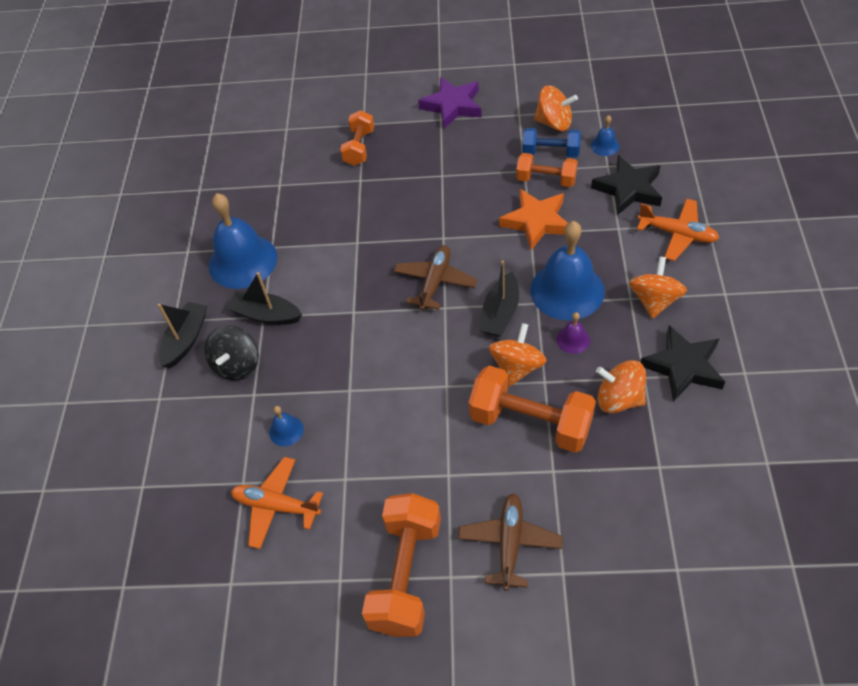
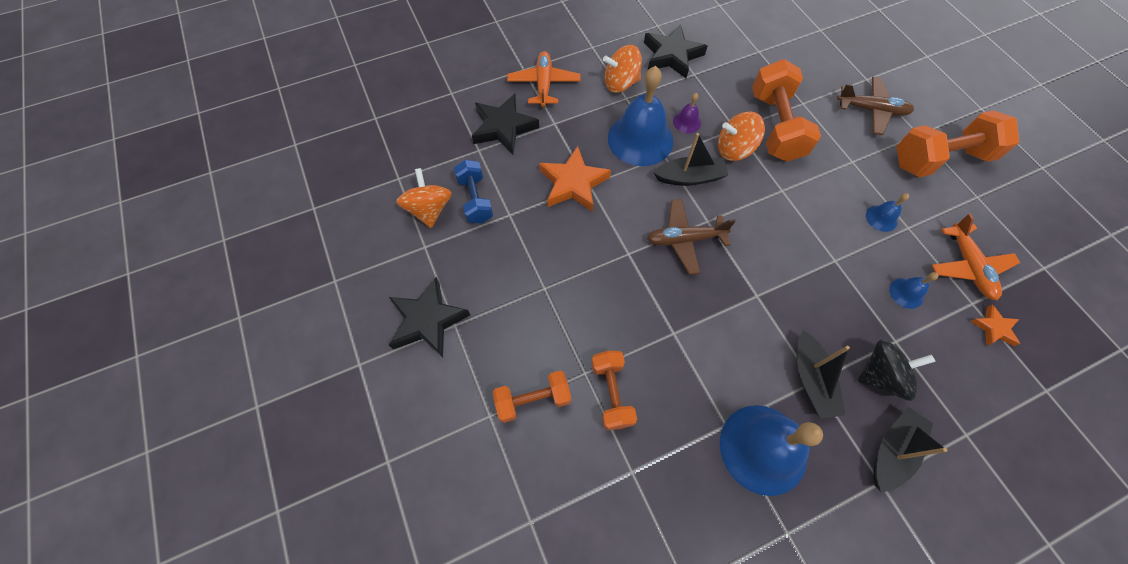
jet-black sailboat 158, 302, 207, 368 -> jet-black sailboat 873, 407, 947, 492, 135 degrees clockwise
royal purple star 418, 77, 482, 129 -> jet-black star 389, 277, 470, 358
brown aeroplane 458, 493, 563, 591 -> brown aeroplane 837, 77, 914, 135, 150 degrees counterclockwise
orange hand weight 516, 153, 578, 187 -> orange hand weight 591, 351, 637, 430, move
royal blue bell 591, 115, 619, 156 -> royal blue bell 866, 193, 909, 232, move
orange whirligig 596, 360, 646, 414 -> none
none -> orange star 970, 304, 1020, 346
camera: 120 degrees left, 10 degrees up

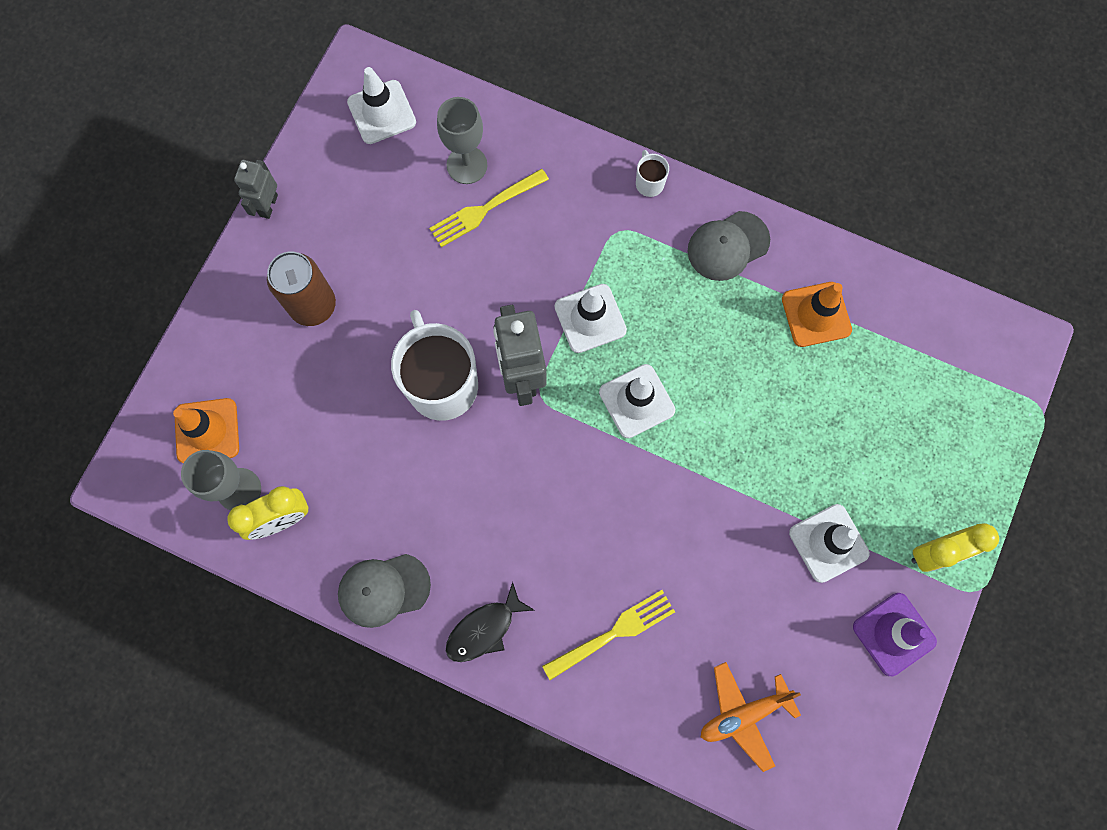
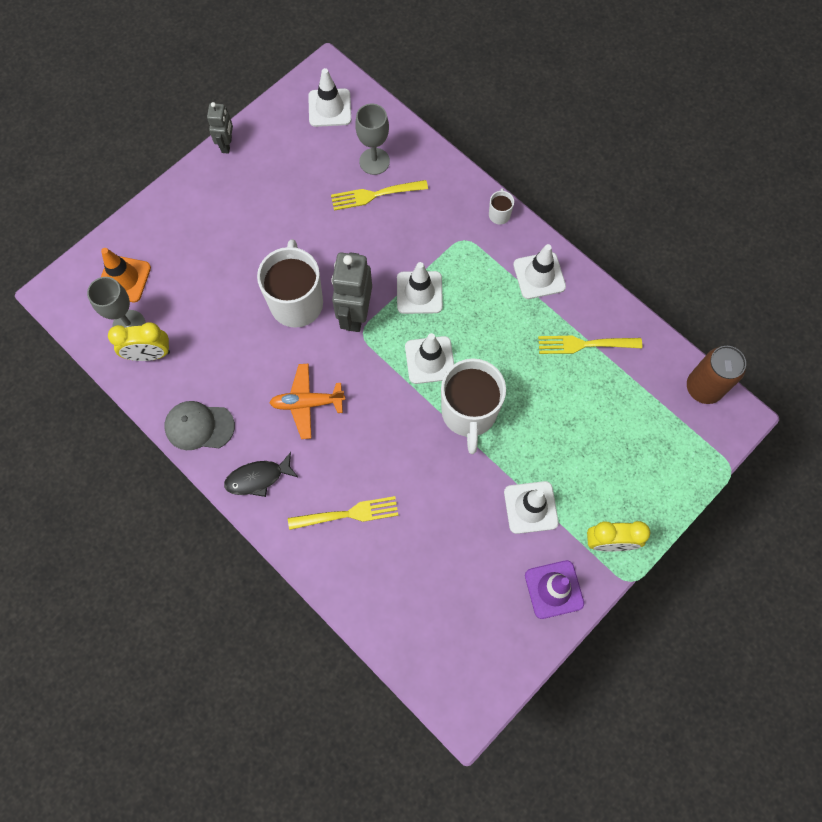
grey robot 234, 160, 278, 219 -> grey robot 207, 102, 233, 154, 150 degrees clockwise
brown tin 267, 252, 336, 326 -> brown tin 687, 346, 746, 404, move
grey cap 688, 211, 770, 281 -> pure white road cone 513, 244, 566, 299
orange aeroplane 701, 662, 801, 772 -> orange aeroplane 269, 364, 345, 439, move
orange road cone 782, 282, 852, 347 -> golden dinner fork 538, 336, 642, 354
none -> pure white coffee mug 441, 358, 506, 454
camera: 20 degrees right, 5 degrees down

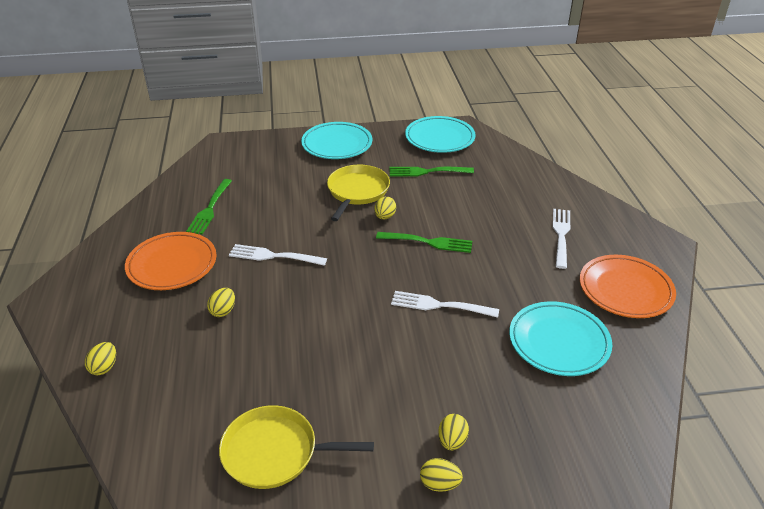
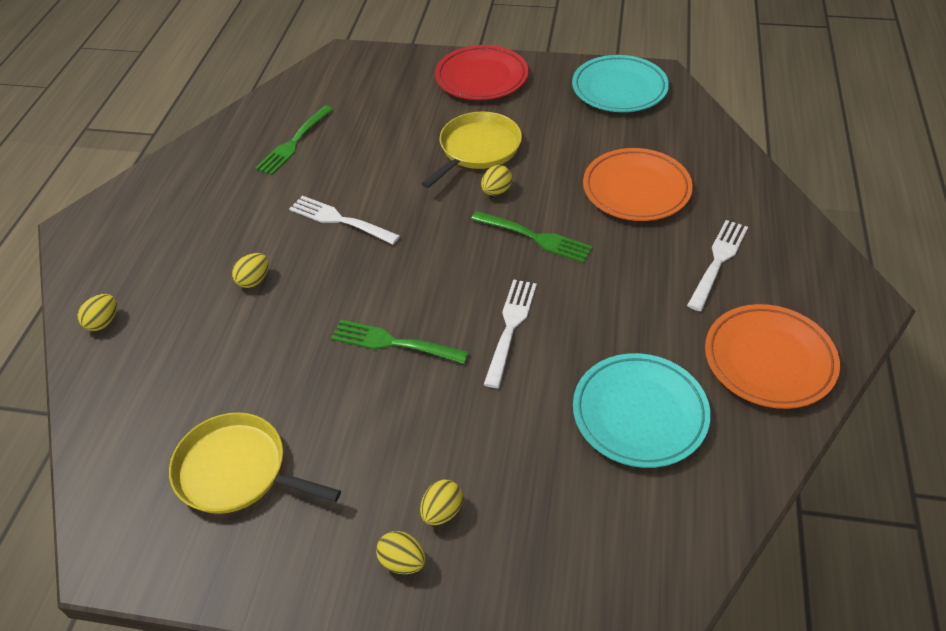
orange plate 125, 232, 217, 290 -> orange plate 583, 148, 693, 221, move
teal plate 301, 122, 372, 159 -> crimson plate 435, 45, 528, 100
emerald dinner fork 390, 167, 474, 176 -> emerald dinner fork 331, 320, 469, 364, move
pure white dinner fork 391, 291, 499, 318 -> pure white dinner fork 484, 279, 537, 388, 75 degrees clockwise
camera: 20 degrees right, 10 degrees up

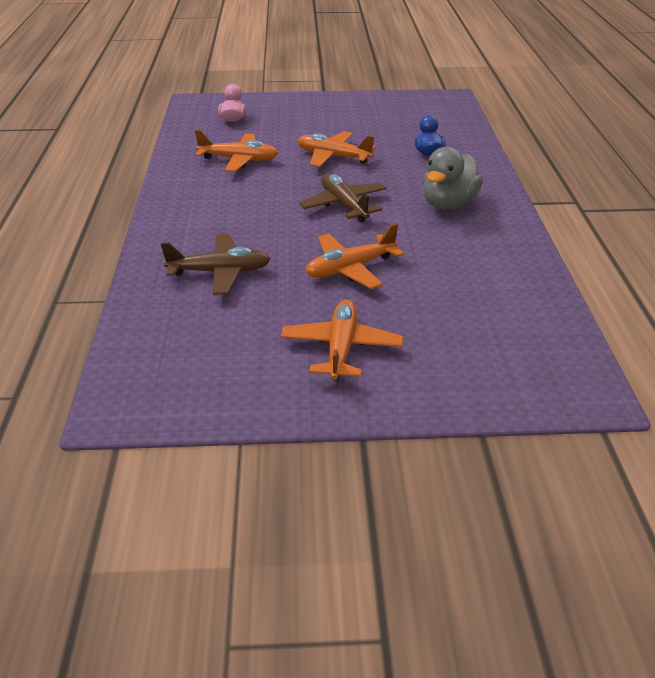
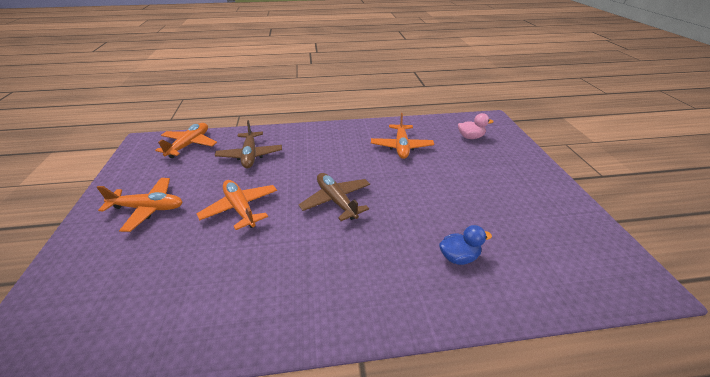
orange aeroplane 297, 131, 376, 167 -> orange aeroplane 155, 123, 217, 158, move
brown aeroplane 299, 173, 387, 223 -> brown aeroplane 298, 173, 370, 221, 90 degrees counterclockwise
grey duck 422, 147, 483, 209 -> none
camera: 85 degrees right, 0 degrees up

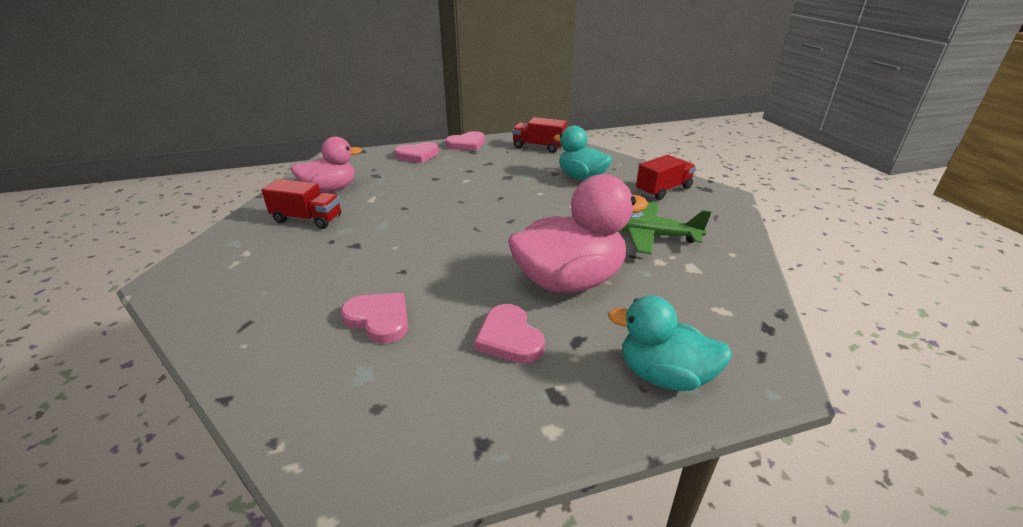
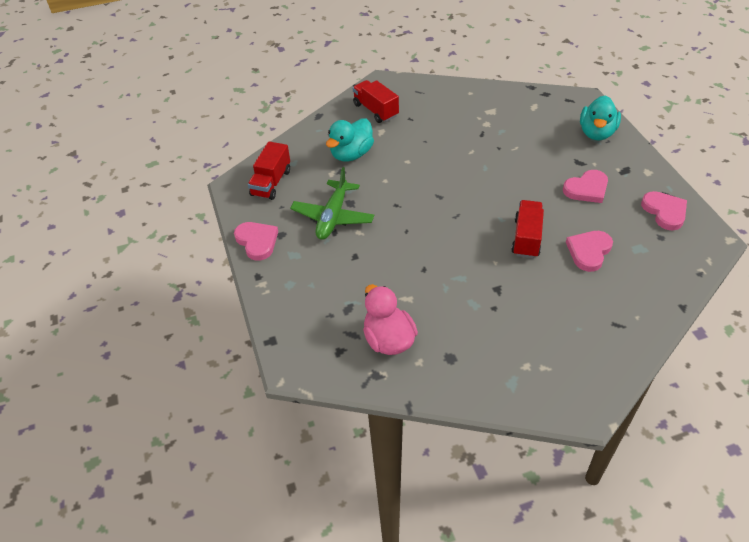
crimson lorry 261, 179, 341, 229 -> crimson lorry 511, 200, 544, 258, move
rosy love heart 395, 142, 439, 163 -> rosy love heart 641, 191, 687, 231, move
rosy duck 508, 174, 648, 293 -> none
emerald aeroplane 620, 202, 711, 254 -> emerald aeroplane 290, 167, 374, 240, move
camera: 90 degrees left, 15 degrees up

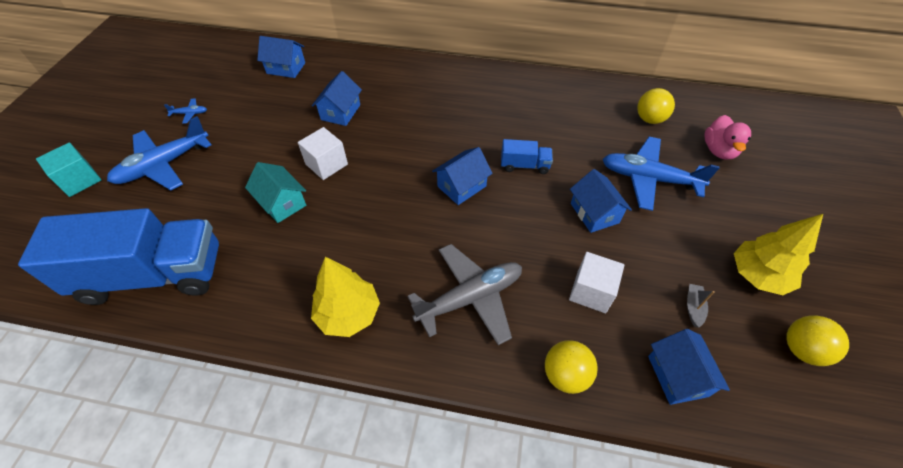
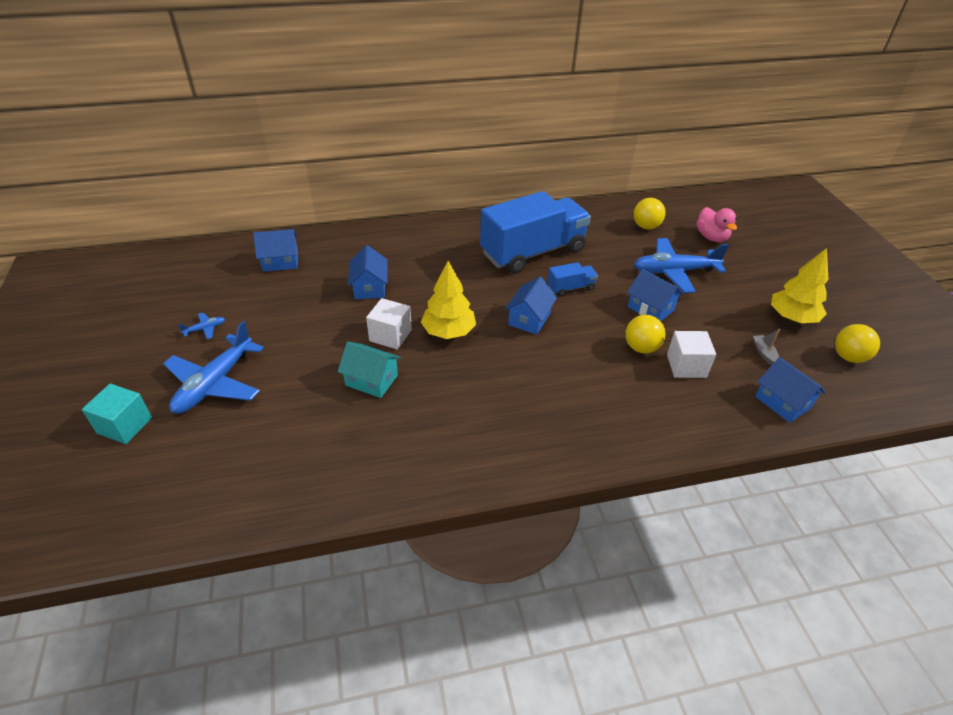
royal blue lorry 18, 208, 219, 305 -> royal blue lorry 480, 191, 591, 274, move
golden tree 311, 257, 380, 337 -> golden tree 421, 261, 476, 339, move
grey aeroplane 407, 244, 522, 345 -> none
golden play ball 545, 340, 598, 394 -> golden play ball 625, 315, 665, 353, move
camera: 25 degrees left, 10 degrees down

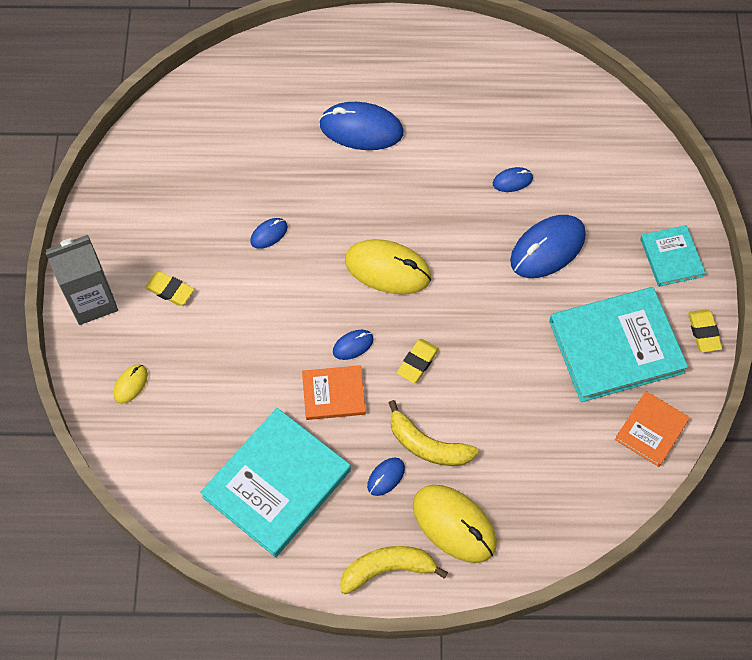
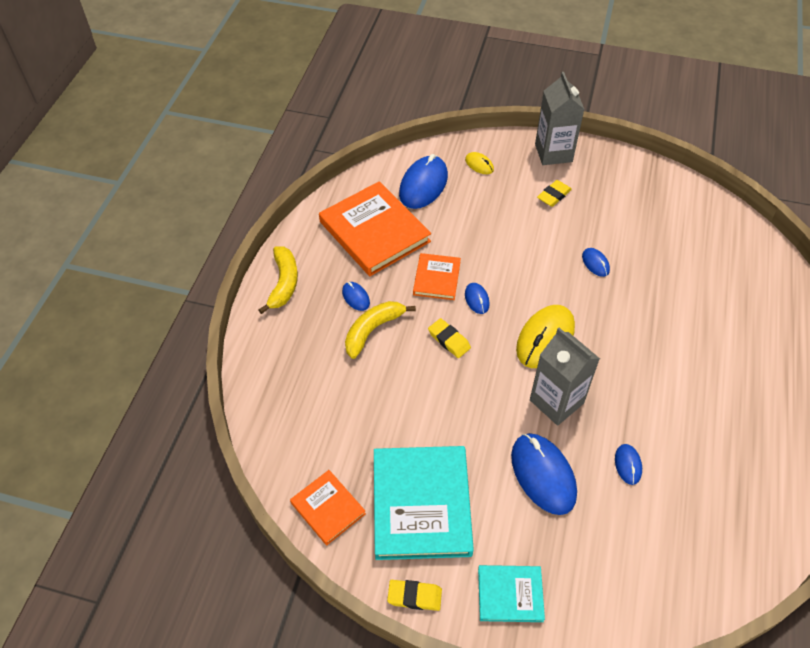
teal book 200, 408, 351, 557 -> orange book 319, 181, 431, 276
royal blue PC mouse 319, 102, 404, 150 -> royal blue PC mouse 399, 154, 448, 209, move
golden PC mouse 413, 485, 497, 563 -> none
none -> grey juice carton 530, 328, 600, 426
camera: 105 degrees right, 10 degrees down

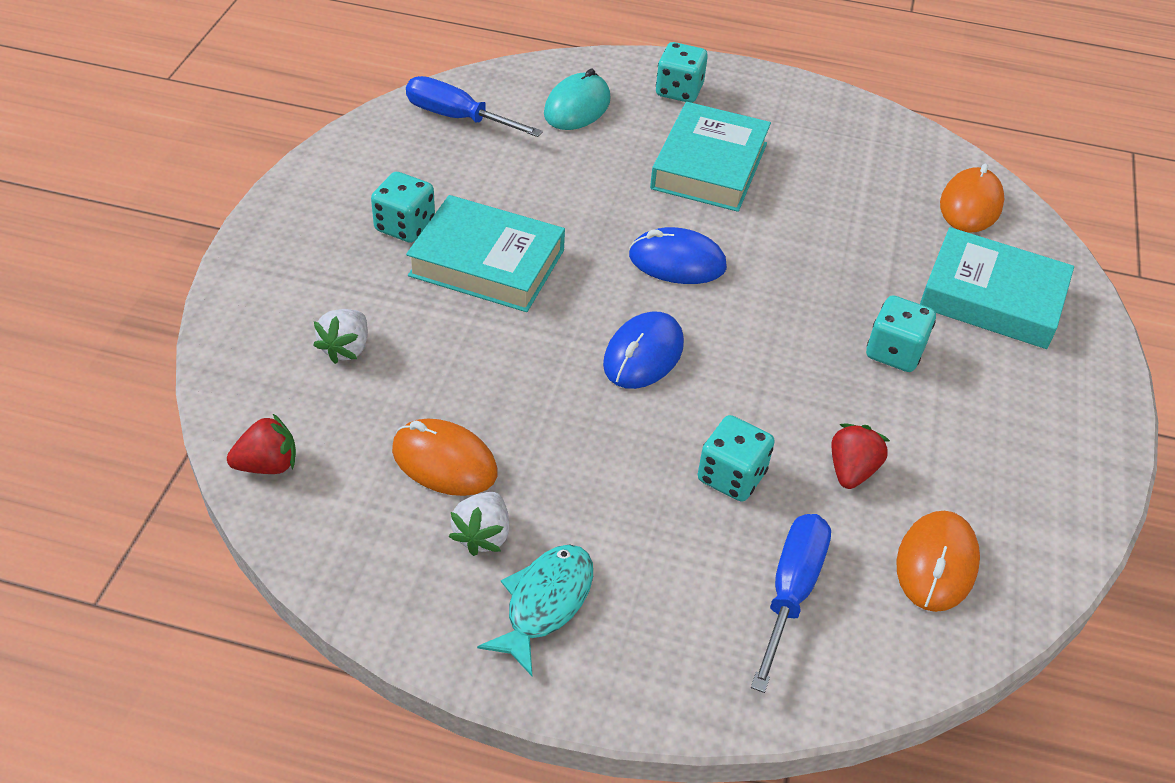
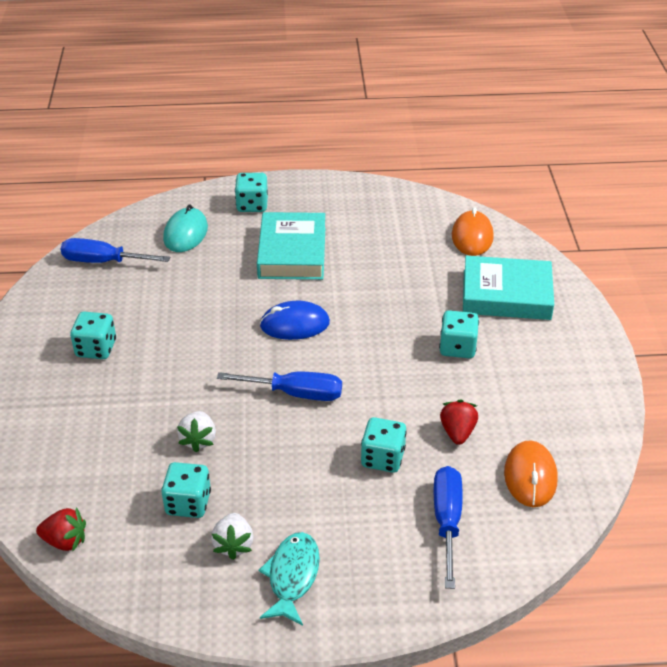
crimson toy strawberry 227, 414, 296, 474 -> crimson toy strawberry 36, 507, 86, 551, 45 degrees clockwise
pure white toy strawberry 313, 309, 368, 364 -> pure white toy strawberry 177, 411, 216, 453, move
orange PC mouse 392, 419, 497, 496 -> teal die 161, 462, 211, 518
teal book 406, 195, 565, 312 -> none
royal blue PC mouse 603, 311, 684, 389 -> royal blue screwdriver 217, 372, 342, 401
camera: 15 degrees left, 5 degrees down

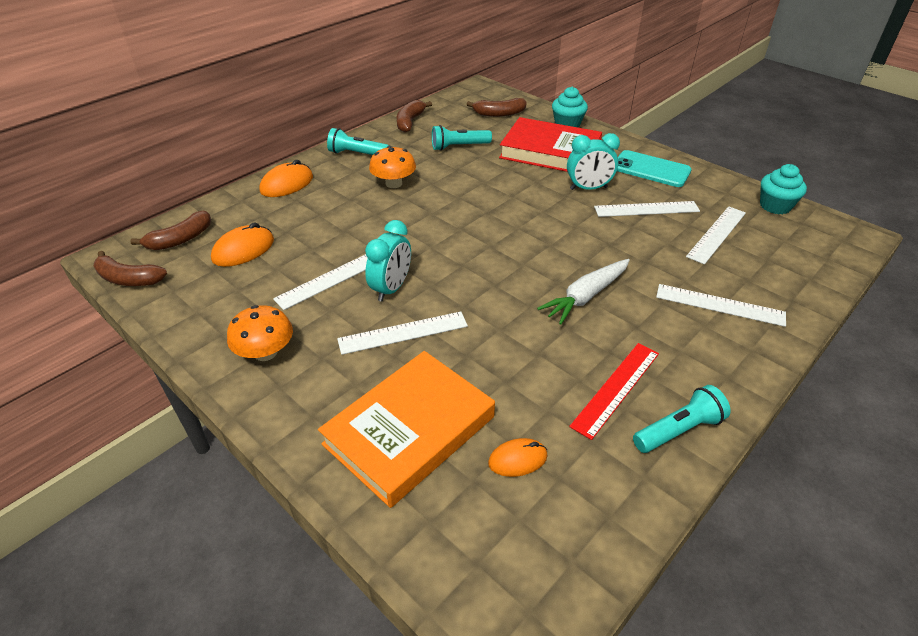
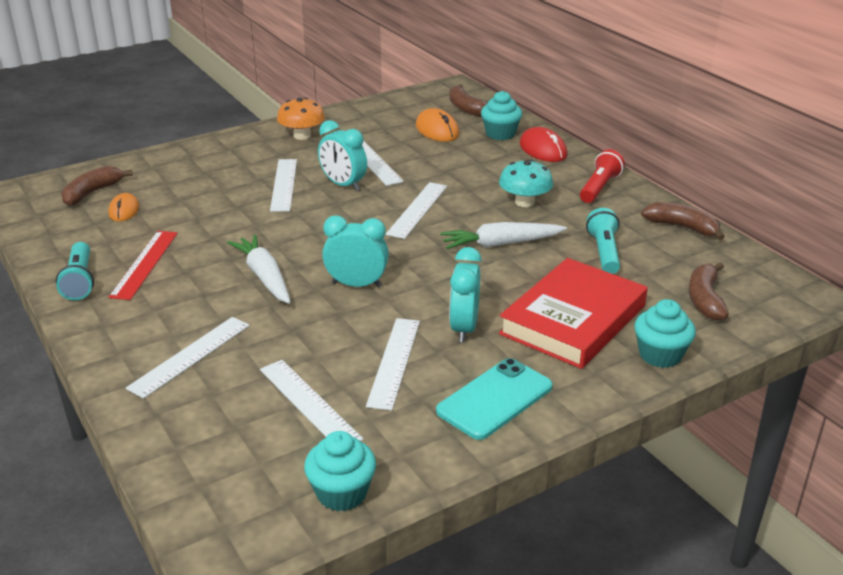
brown banana fruit 94, 251, 167, 286 -> brown banana fruit 61, 166, 133, 206, move
orange PC mouse 260, 160, 313, 197 -> crimson PC mouse 520, 127, 567, 162
orange book 318, 351, 495, 508 -> none
teal torch 327, 128, 389, 155 -> crimson torch 580, 149, 625, 203
orange mushroom 369, 146, 416, 188 -> teal mushroom 499, 159, 553, 207
crimson measuring stick 569, 343, 659, 440 -> crimson measuring stick 109, 231, 178, 300, 45 degrees clockwise
none -> teal bedside clock 322, 215, 389, 288
none -> pure white measuring stick 386, 182, 447, 239
none -> pure white toy carrot 440, 222, 567, 249
none -> teal fairy cake 481, 91, 522, 140
camera: 105 degrees right, 10 degrees down

